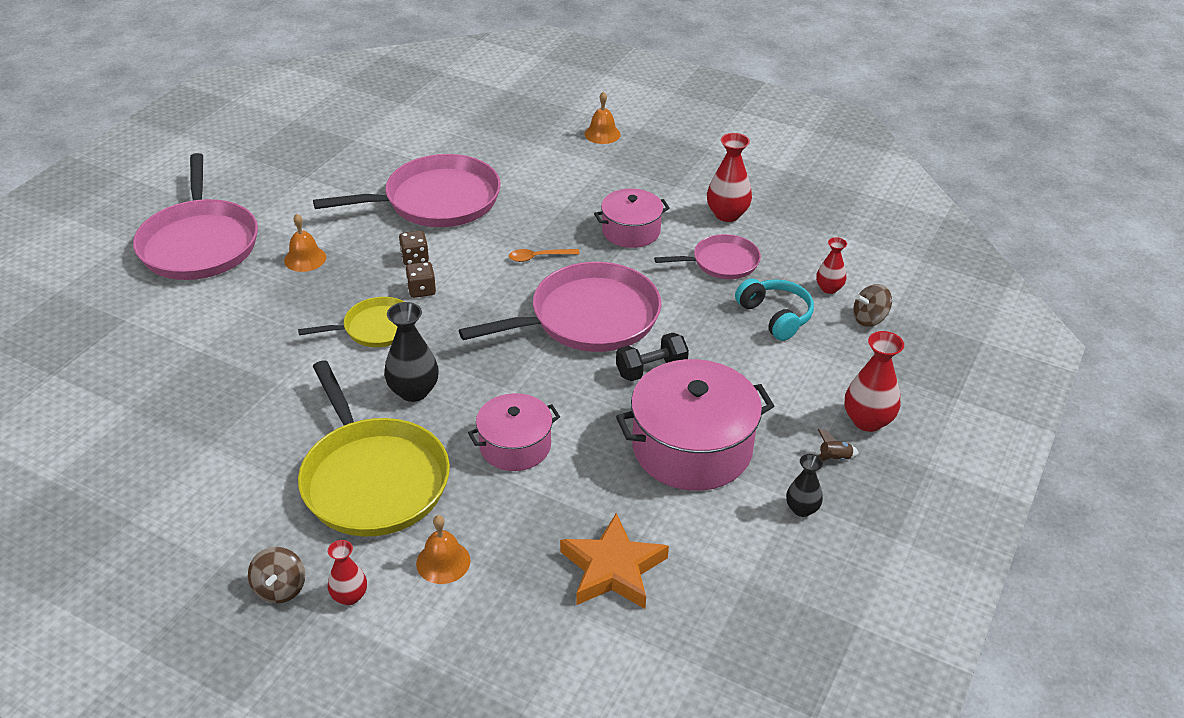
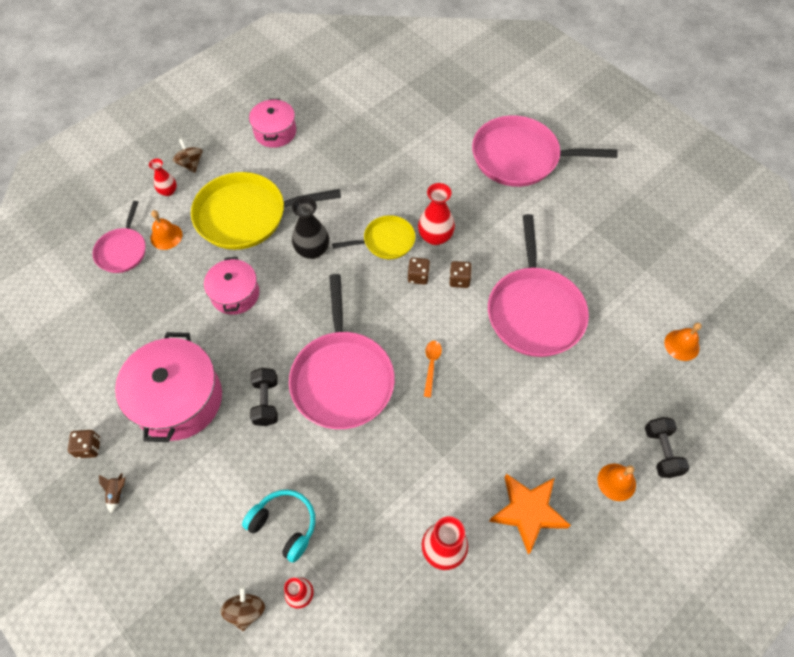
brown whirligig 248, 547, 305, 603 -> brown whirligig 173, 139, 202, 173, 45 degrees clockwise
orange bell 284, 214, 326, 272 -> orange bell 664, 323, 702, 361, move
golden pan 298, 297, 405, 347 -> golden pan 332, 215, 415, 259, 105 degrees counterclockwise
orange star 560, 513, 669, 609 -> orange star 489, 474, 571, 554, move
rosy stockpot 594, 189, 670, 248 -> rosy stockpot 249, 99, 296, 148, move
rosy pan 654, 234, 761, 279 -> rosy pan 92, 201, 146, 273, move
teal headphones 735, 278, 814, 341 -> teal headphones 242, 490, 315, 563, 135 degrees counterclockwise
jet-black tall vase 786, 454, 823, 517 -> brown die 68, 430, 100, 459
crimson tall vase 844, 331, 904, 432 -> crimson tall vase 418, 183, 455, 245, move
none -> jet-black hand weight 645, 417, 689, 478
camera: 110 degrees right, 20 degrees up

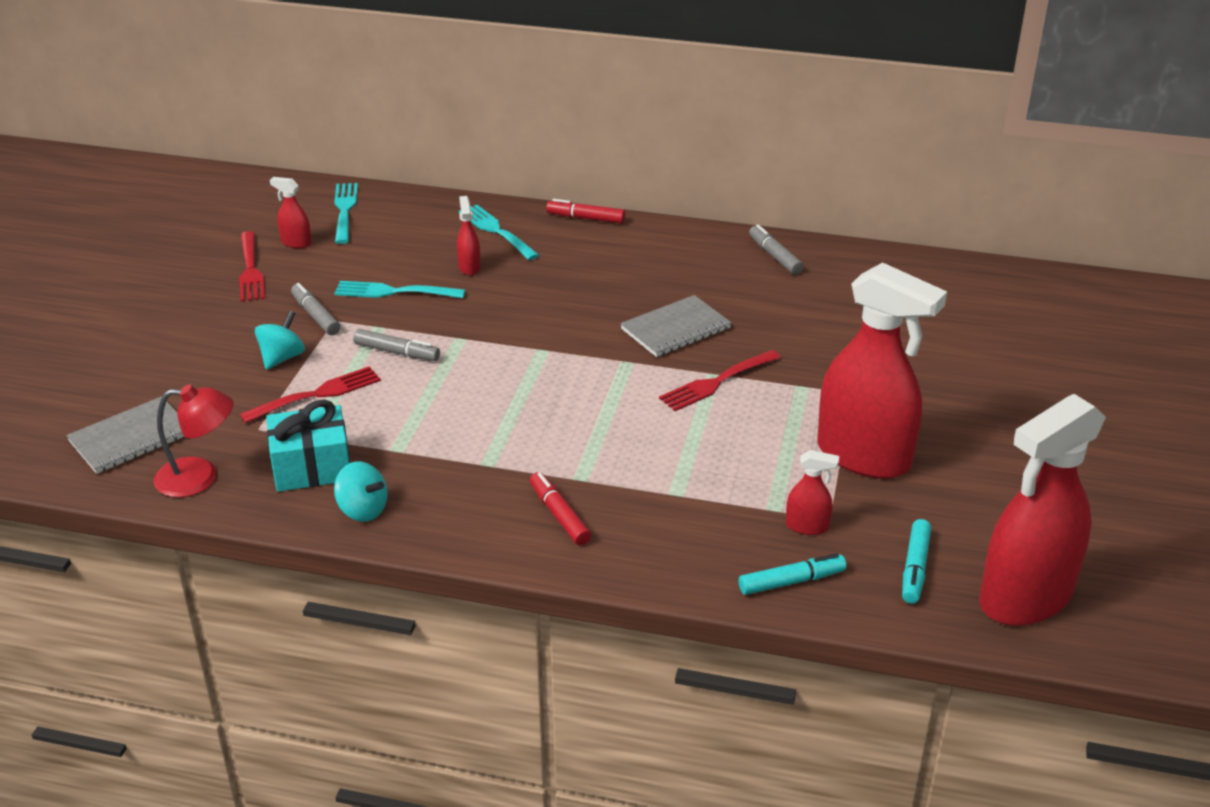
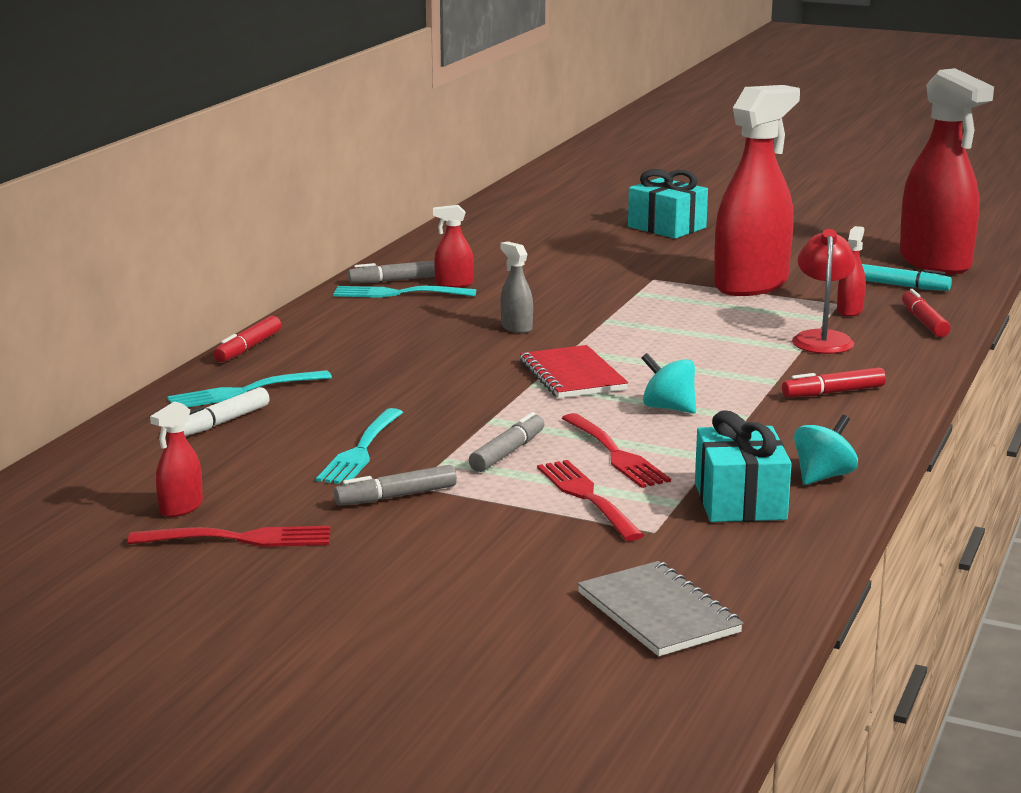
crimson reading lamp 154, 384, 233, 498 -> crimson reading lamp 792, 229, 856, 354, move
teal whirligig 255, 311, 305, 370 -> teal whirligig 641, 353, 696, 413, move
teal dinner fork 334, 183, 358, 244 -> teal dinner fork 333, 286, 476, 298, move
crimson sprayer 457, 196, 481, 275 -> crimson sprayer 433, 205, 474, 288, move
grey notebook 620, 295, 731, 357 -> grey sprayer 500, 241, 533, 334
crimson dinner fork 659, 350, 781, 411 -> crimson dinner fork 562, 413, 671, 488, move
teal felt pen 739, 553, 846, 595 -> crimson felt pen 902, 289, 951, 337
none -> pure white felt pen 184, 387, 270, 436
none -> crimson notebook 520, 345, 628, 398
none -> teal present 628, 169, 708, 238
camera: 80 degrees left, 15 degrees down

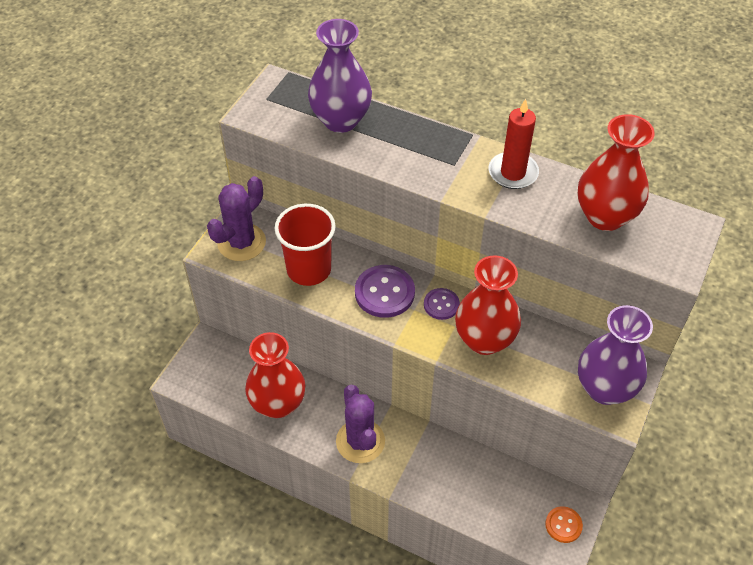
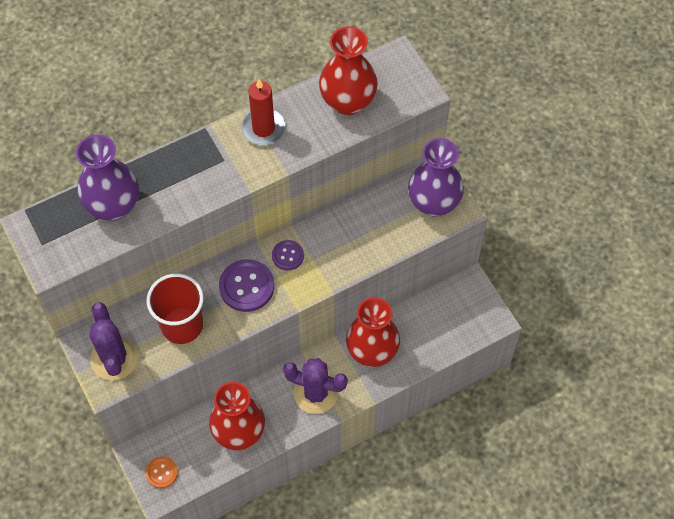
crimson tall vase 455, 255, 521, 355 -> crimson tall vase 346, 297, 400, 367, move
orange shirt button 545, 506, 583, 543 -> orange shirt button 145, 456, 178, 489, move
camera: 55 degrees left, 10 degrees up

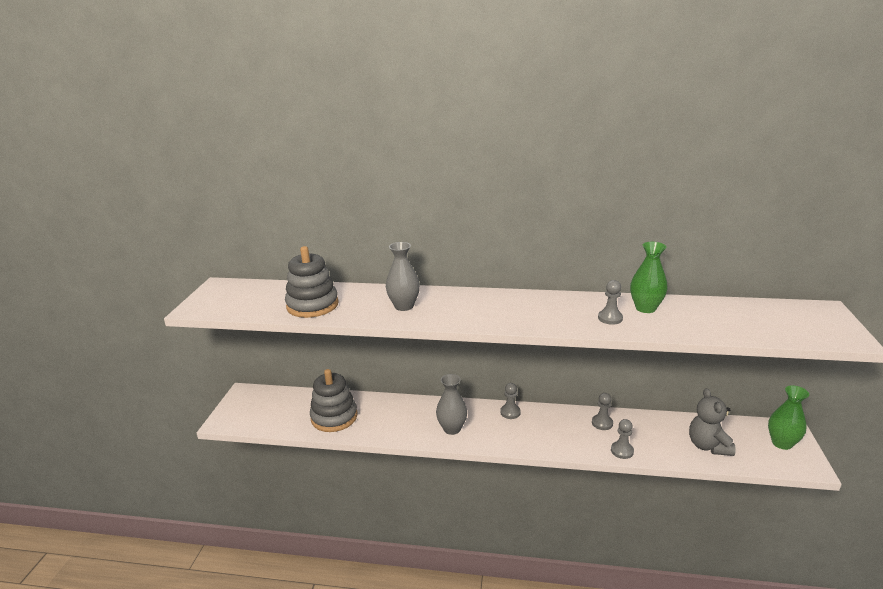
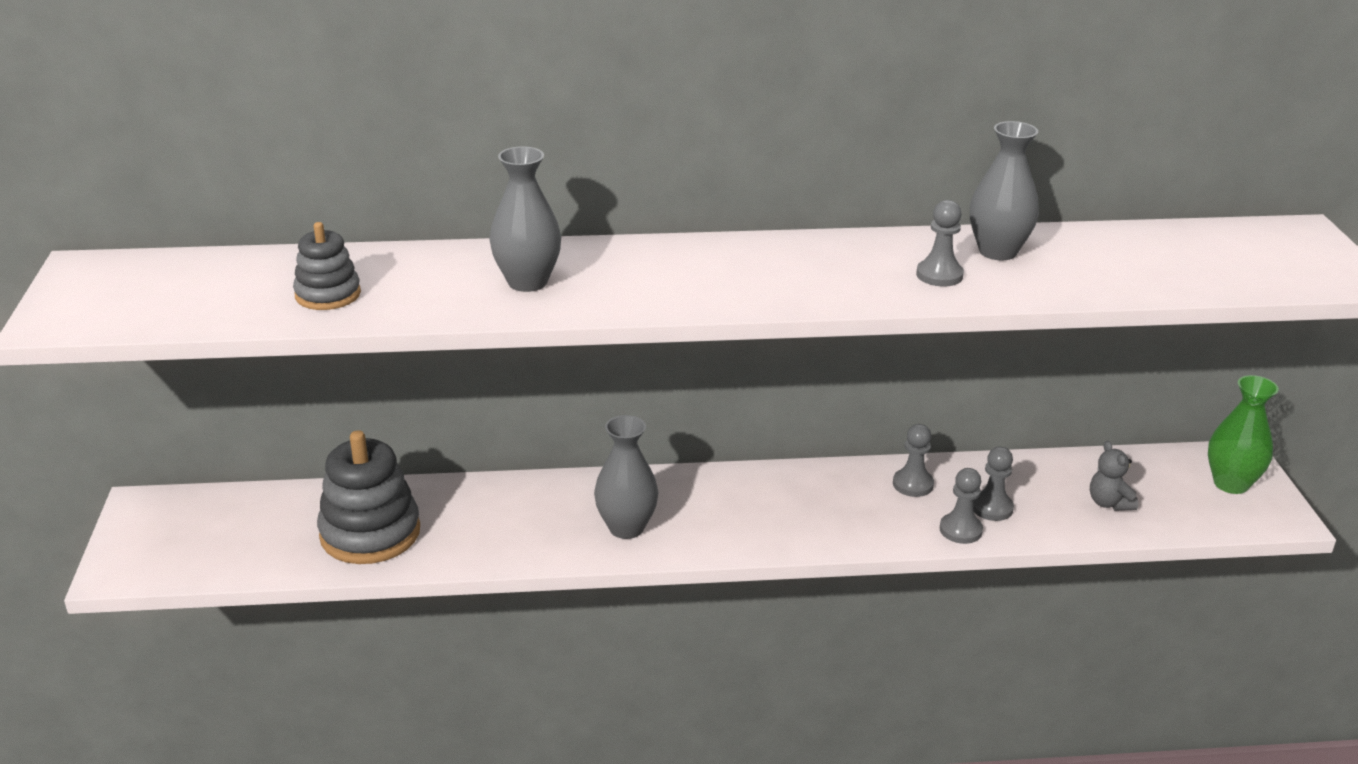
grey stacking toy 285, 246, 339, 318 -> grey stacking toy 293, 222, 361, 310, x0.58
grey pawn 500, 383, 521, 419 -> grey pawn 973, 447, 1014, 521, move
emerald tall vase 630, 242, 668, 313 -> grey tall vase 970, 121, 1039, 260
grey teddy bear 689, 388, 736, 456 -> grey teddy bear 1090, 441, 1138, 511, x0.58
camera: 15 degrees left, 5 degrees up

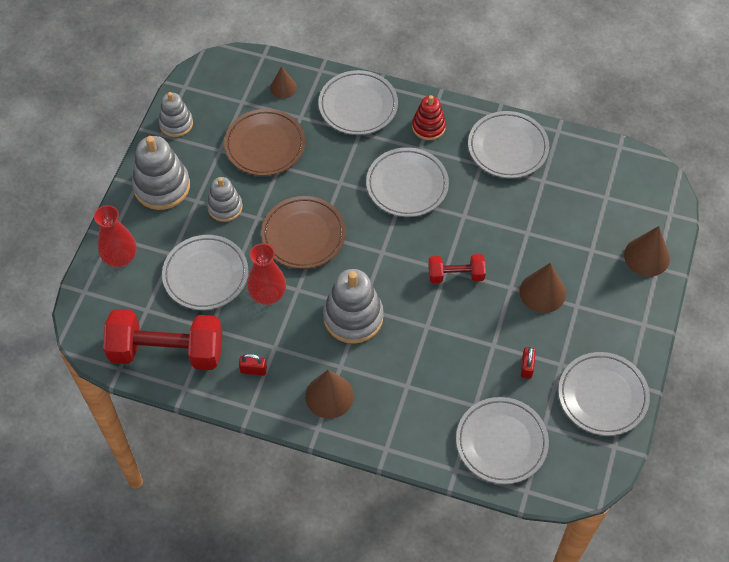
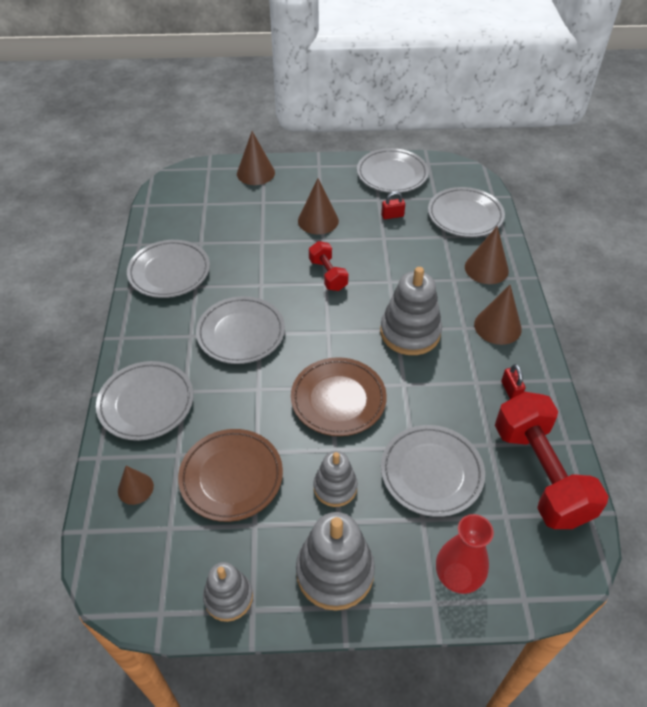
crimson tall vase 247, 243, 286, 305 -> none
crimson stacking toy 412, 95, 446, 140 -> none
none -> brown solid cone 465, 226, 509, 284
camera: 110 degrees left, 10 degrees down

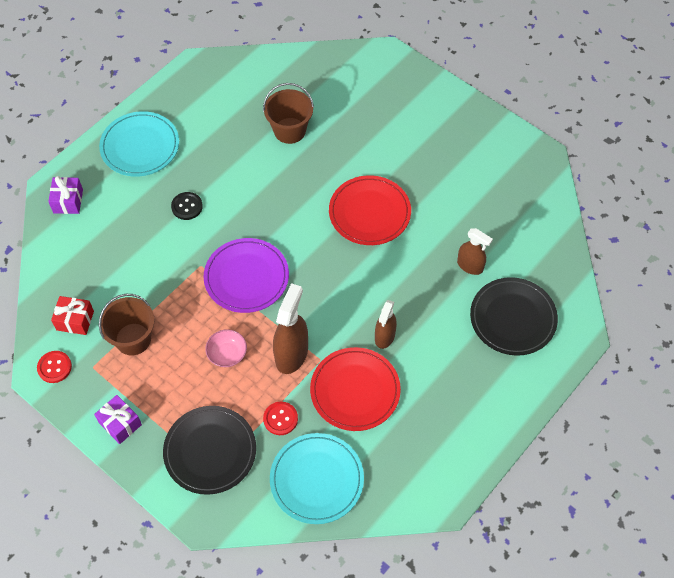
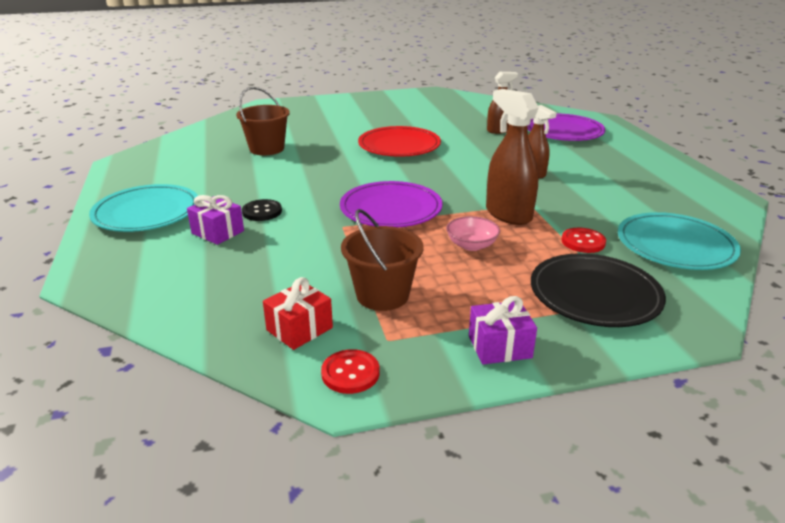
royal purple present 48, 176, 83, 214 -> royal purple present 187, 195, 244, 245, move
crimson plate 310, 347, 401, 431 -> none
jet-black plate 470, 277, 558, 356 -> royal purple plate 528, 114, 605, 141
camera: 55 degrees left, 30 degrees down

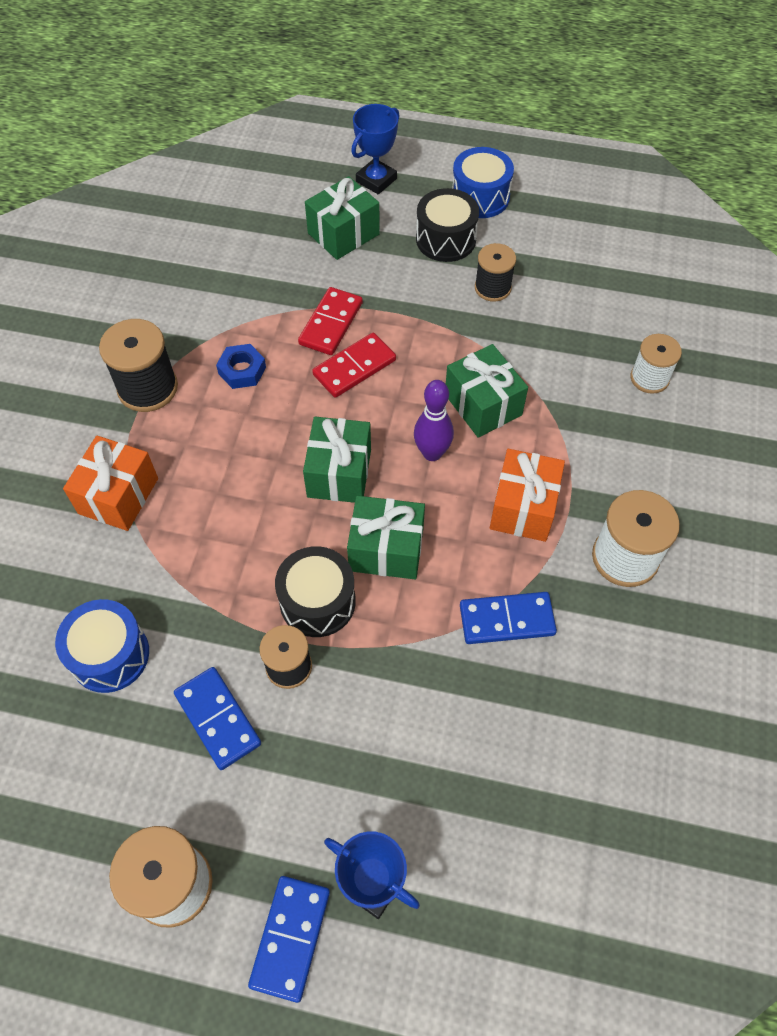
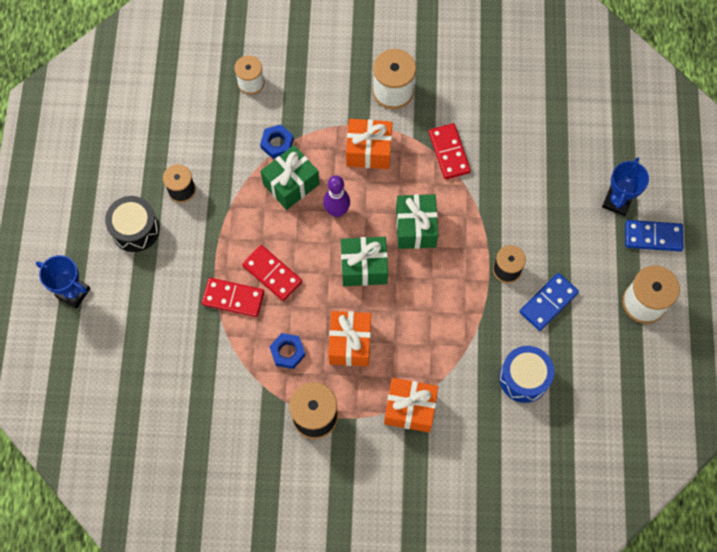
jet-black drum 275, 546, 356, 637 -> none
emerald present 305, 176, 380, 260 -> none
royal blue drum 452, 147, 514, 218 -> none
royal blue domino 460, 592, 557, 644 -> crimson domino 429, 123, 471, 179
none -> royal blue hex nut 260, 125, 294, 159
none -> orange present 328, 311, 371, 366
camera: 100 degrees left, 10 degrees up

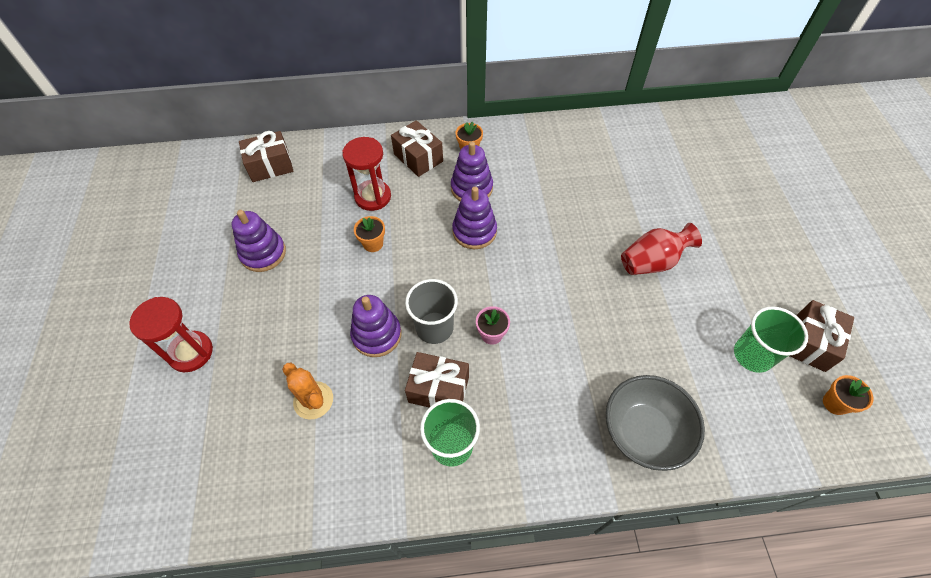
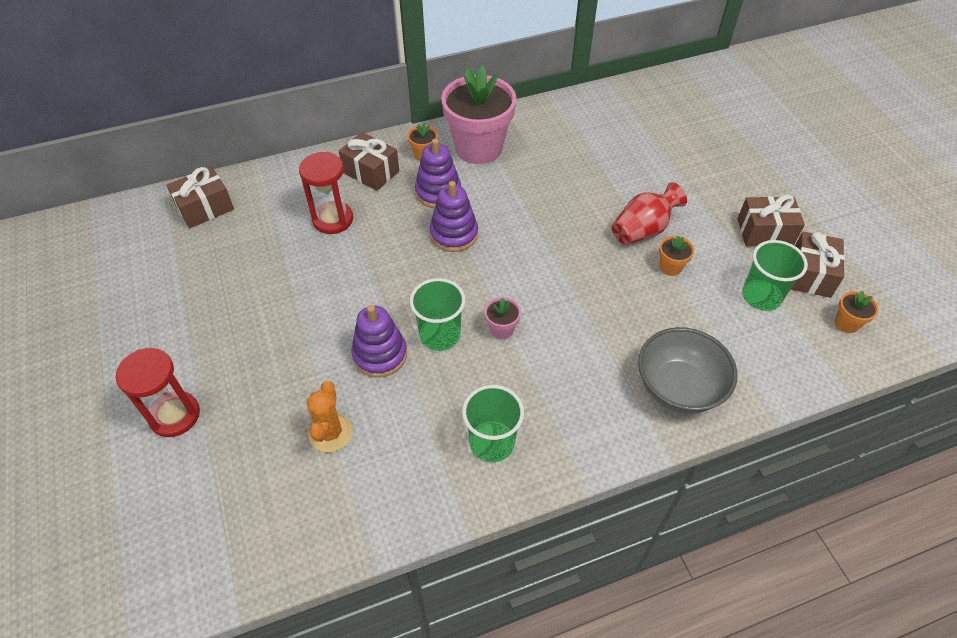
royal purple stacking toy 232, 210, 286, 272 -> none
orange saguaro cactus 282, 363, 333, 420 -> orange saguaro cactus 307, 381, 353, 452, 60 degrees clockwise
orange plant pot 354, 216, 385, 252 -> orange plant pot 659, 236, 694, 276, move
grey tumbler 405, 279, 458, 344 -> emerald tumbler 410, 278, 465, 351
brown present 405, 352, 469, 407 -> brown present 737, 195, 805, 246, move
none -> rosy plant pot 441, 66, 517, 164
camera: 15 degrees left, 5 degrees down

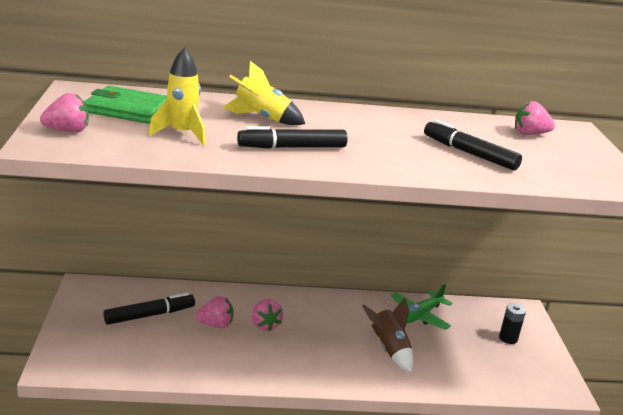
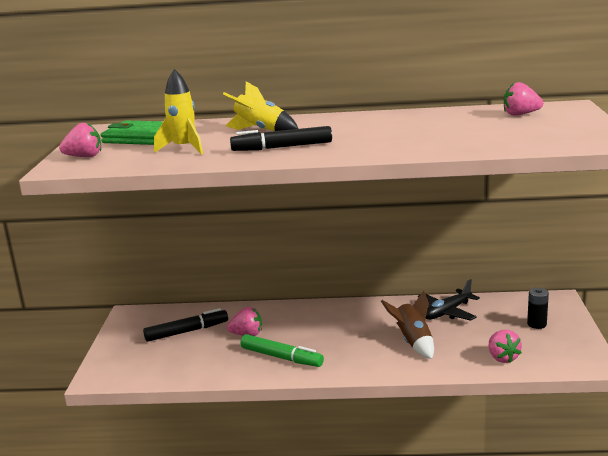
rosy toy strawberry 252, 299, 283, 331 -> rosy toy strawberry 489, 330, 522, 363, move
emerald aeroplane 390, 284, 452, 330 -> jet-black aeroplane 418, 279, 480, 321
jet-black felt pen 424, 119, 522, 171 -> none
none -> emerald felt pen 241, 334, 324, 367
camera: 10 degrees right, 5 degrees down

